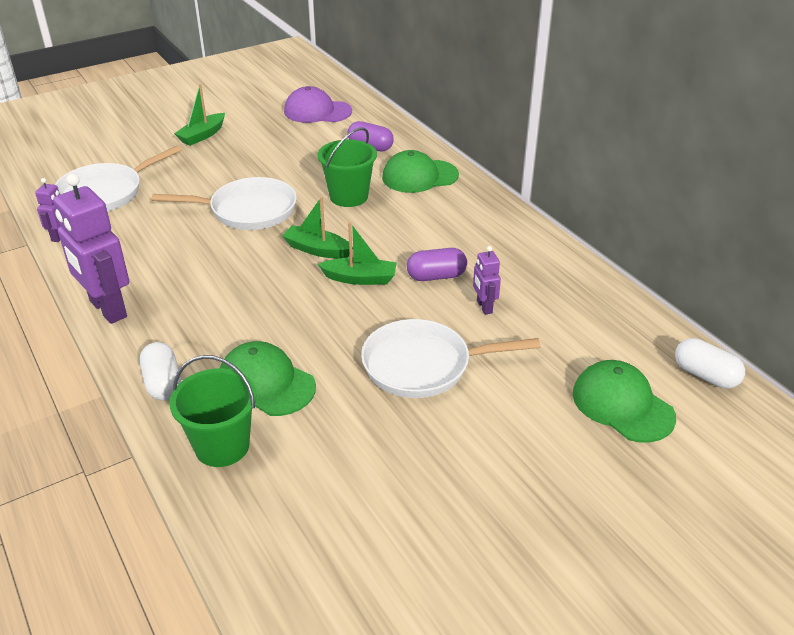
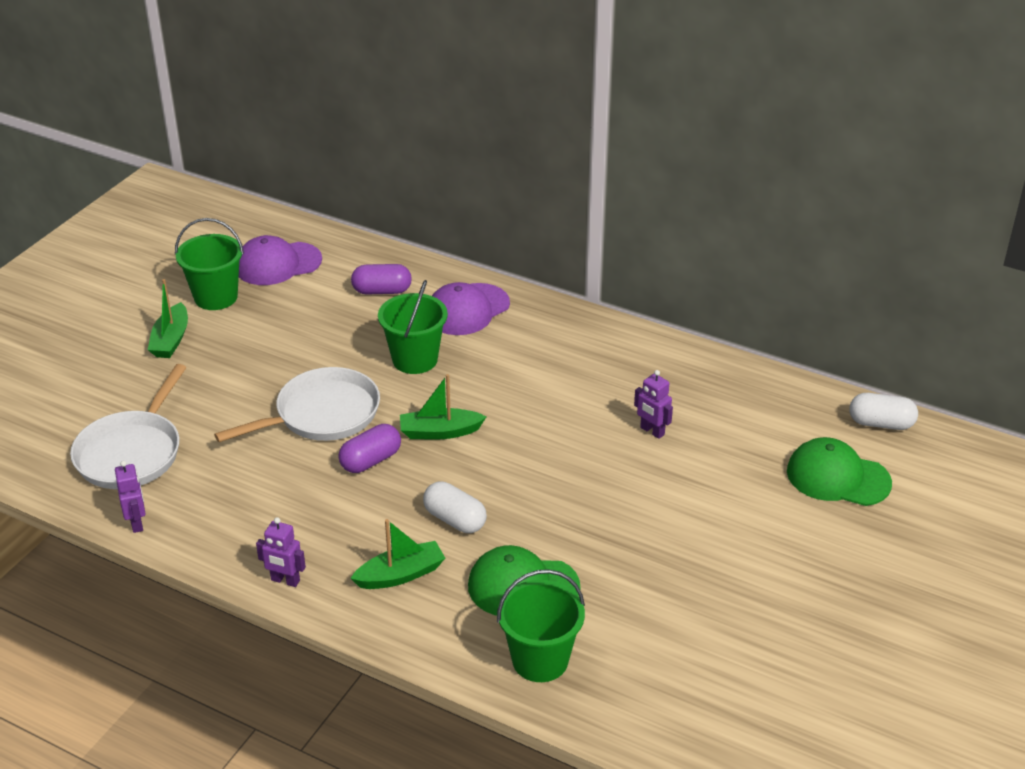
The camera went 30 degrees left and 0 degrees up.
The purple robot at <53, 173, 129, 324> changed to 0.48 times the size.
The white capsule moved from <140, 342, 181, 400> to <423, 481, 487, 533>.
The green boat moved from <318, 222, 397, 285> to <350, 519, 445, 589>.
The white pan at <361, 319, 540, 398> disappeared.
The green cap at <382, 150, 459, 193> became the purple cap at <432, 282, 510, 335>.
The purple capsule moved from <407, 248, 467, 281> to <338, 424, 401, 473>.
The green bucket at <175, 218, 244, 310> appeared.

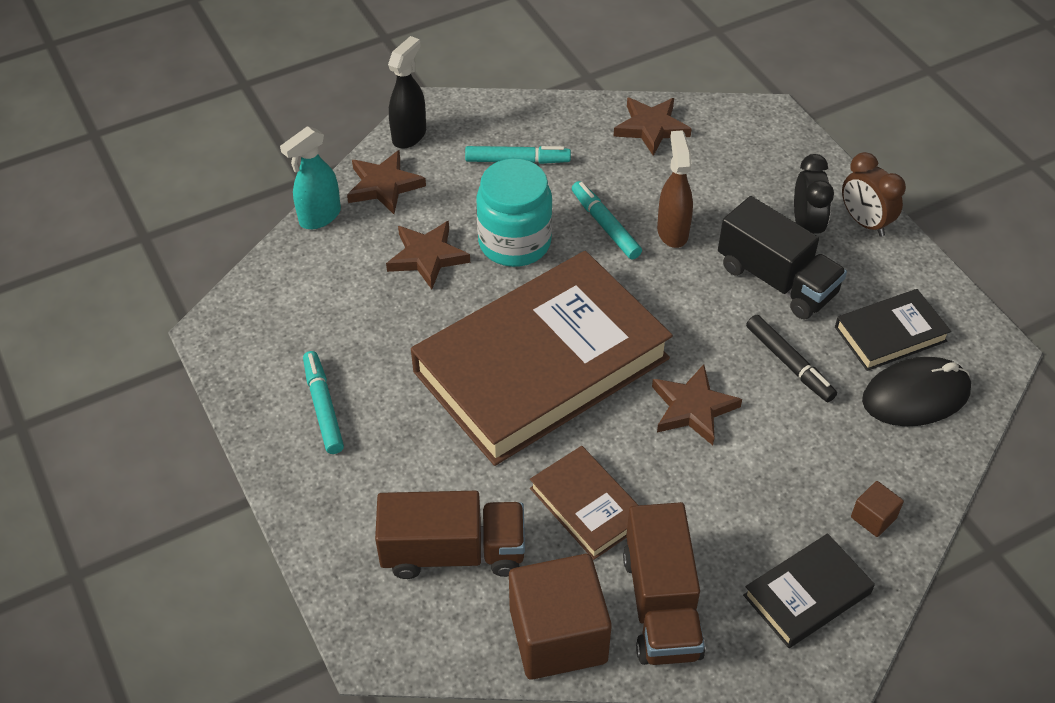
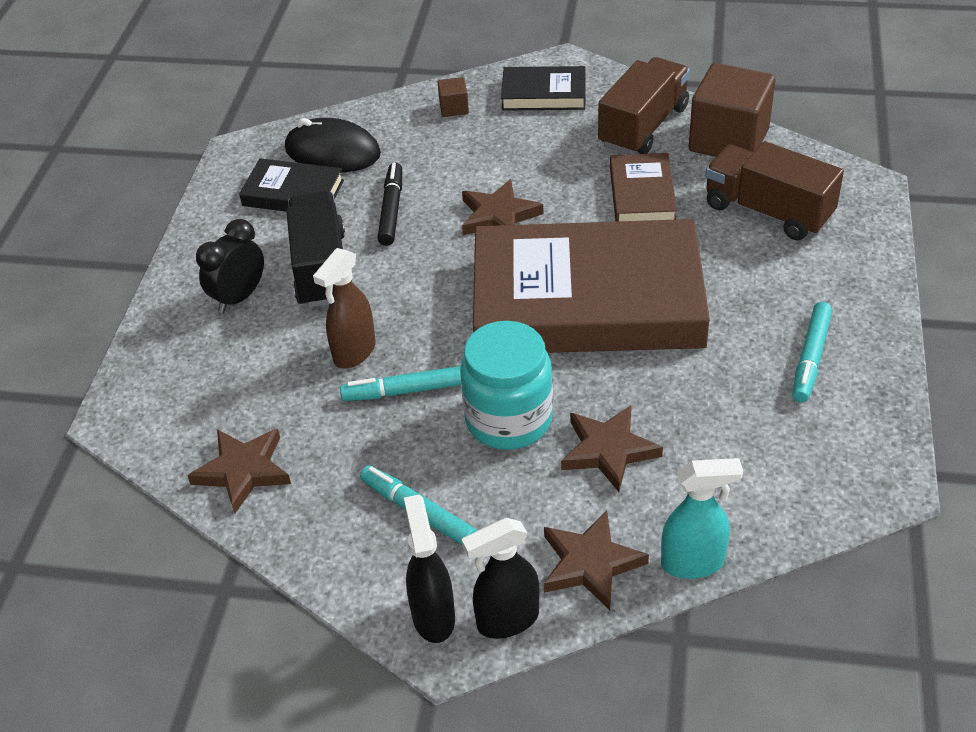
The camera went 140 degrees left and 5 degrees down.
The turquoise marker at <572, 181, 642, 259> turned 75 degrees clockwise.
The brown clock at <842, 152, 906, 237> disappeared.
The black spray bottle at <404, 494, 455, 643> appeared.

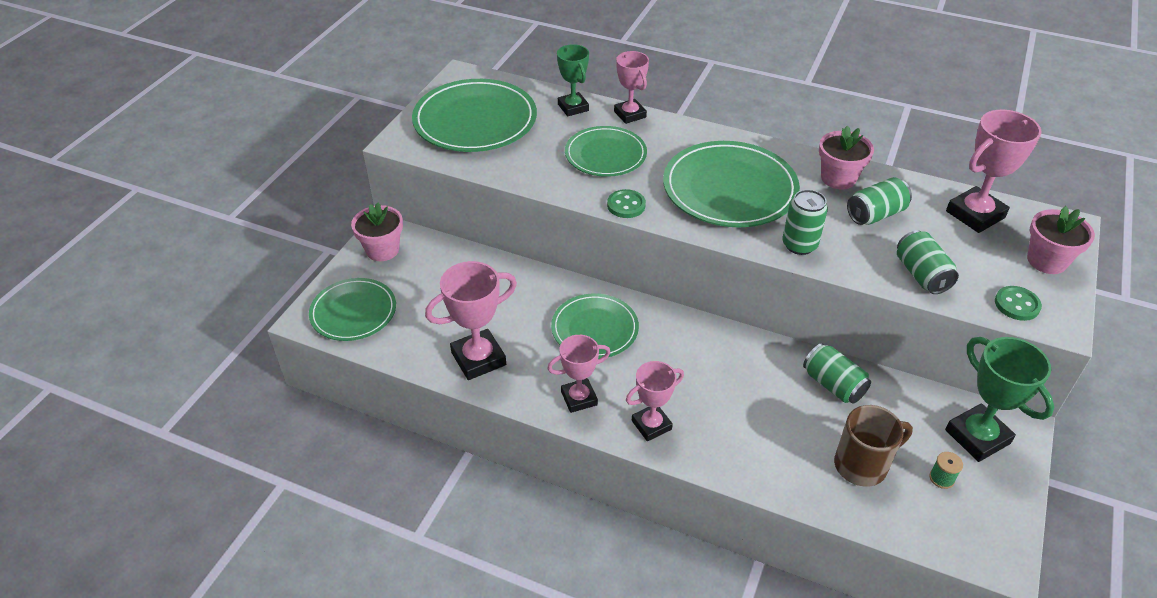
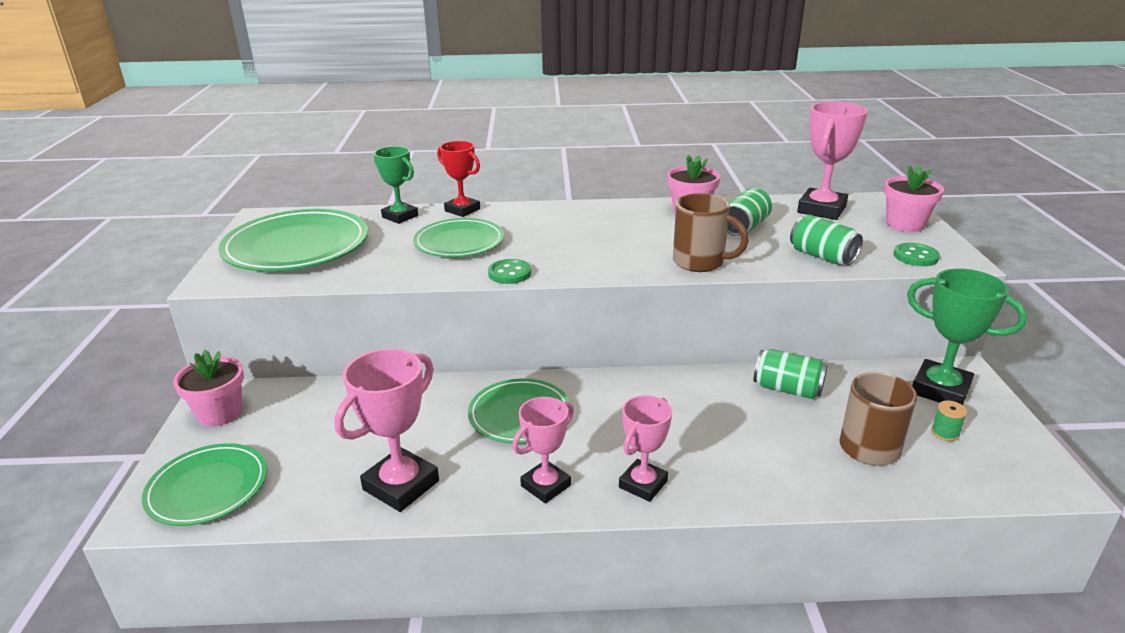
The camera went 25 degrees left and 15 degrees down.
The pink trophy at <614, 51, 649, 124> became the red trophy at <437, 141, 480, 217>.
The green plate at <663, 141, 800, 227> disappeared.
The green can at <782, 189, 828, 255> was replaced by the brown mug at <673, 193, 749, 272>.

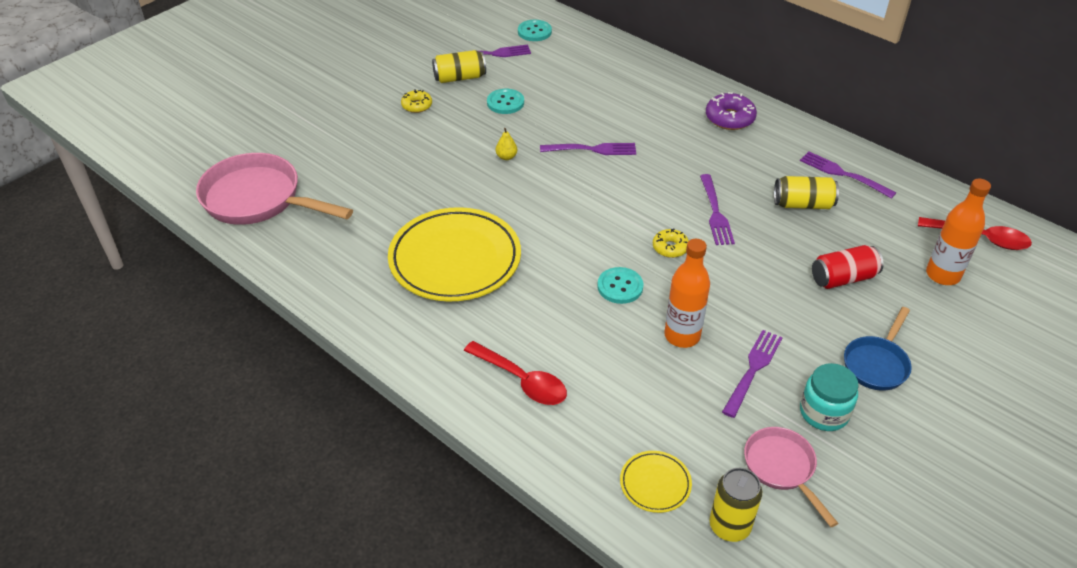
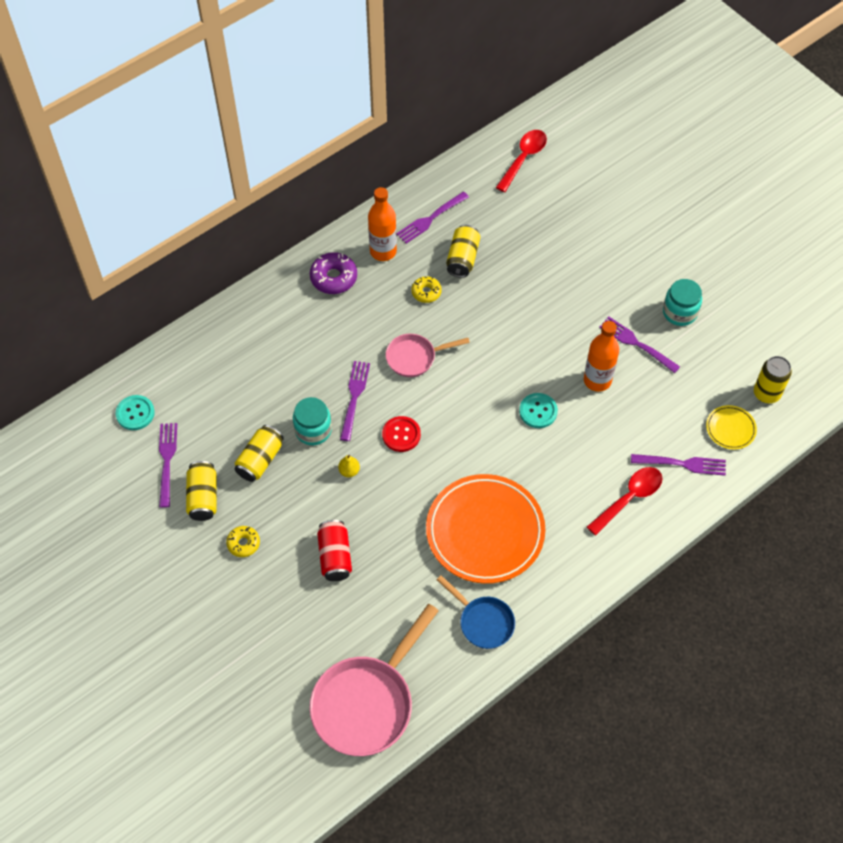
The camera went 80 degrees left and 15 degrees up.
The yellow plate at <388, 207, 521, 302> became the orange plate at <426, 474, 545, 584>.
The turquoise button at <487, 89, 524, 114> was replaced by the yellow can at <235, 425, 284, 482>.
The yellow donut moved from <653, 228, 689, 258> to <412, 276, 442, 303>.
The purple fork moved from <700, 174, 735, 245> to <631, 454, 726, 476>.
The pink pan moved from <744, 427, 838, 527> to <386, 334, 470, 377>.
The red can moved from <812, 245, 884, 289> to <317, 520, 352, 581>.
The blue pan moved from <844, 307, 912, 391> to <437, 575, 515, 649>.
The orange bottle moved from <926, 179, 991, 285> to <368, 187, 397, 261>.
The turquoise jar at <293, 397, 332, 445> appeared.
The red button at <382, 416, 421, 452> appeared.

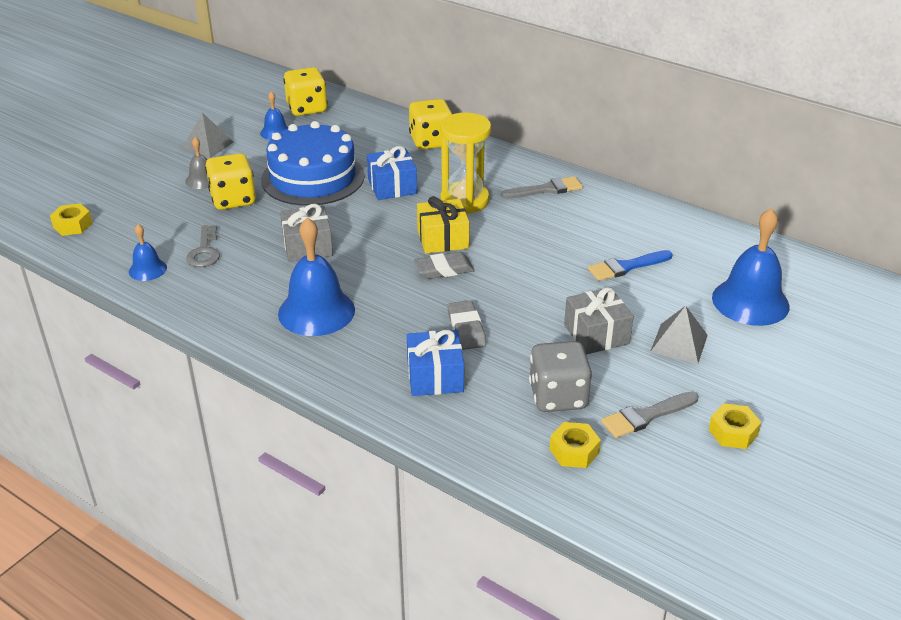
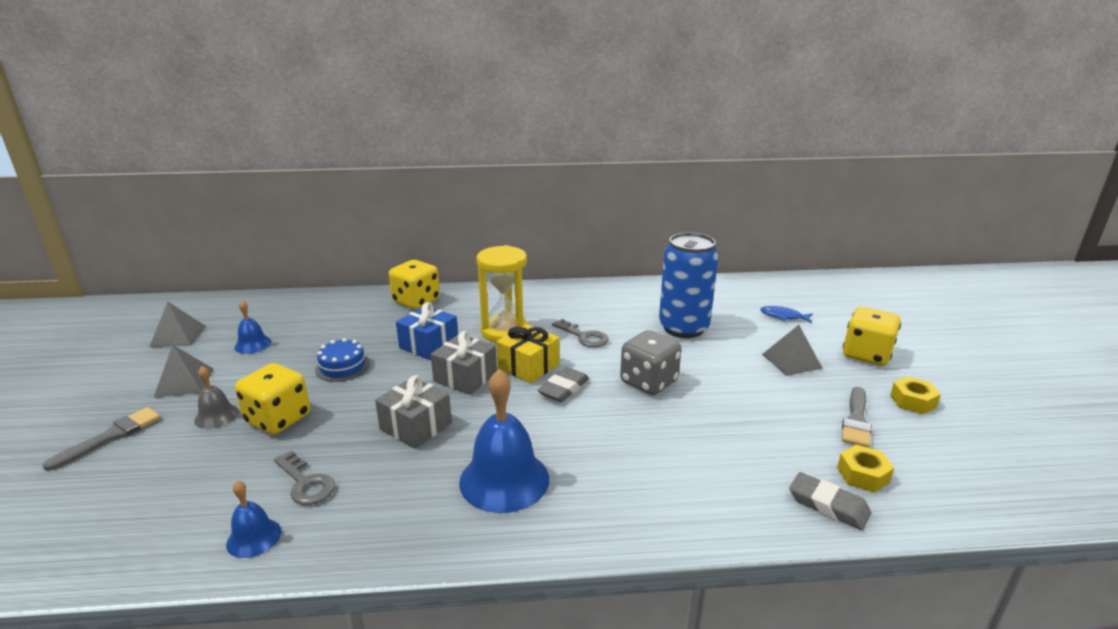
The camera went 40 degrees left and 10 degrees down.
The yellow nut at <50, 204, 92, 236> disappeared.
The blue cake at <261, 121, 365, 206> changed to 0.47 times the size.
The yellow dice moved from <283, 67, 327, 116> to <843, 307, 901, 366>.
The blue gift at <407, 330, 464, 396> disappeared.
The grey eraser moved from <447, 300, 486, 350> to <789, 472, 871, 530>.
The grey brush moved from <501, 176, 583, 198> to <42, 407, 161, 471>.
The grey dice moved from <529, 341, 592, 412> to <620, 330, 681, 395>.
The grey gift moved from <564, 287, 634, 355> to <431, 331, 497, 395>.
The blue brush at <588, 250, 673, 281> was replaced by the blue can at <659, 232, 718, 338>.
The blue bell at <712, 208, 790, 326> was replaced by the blue fish at <760, 306, 813, 323>.
The grey pyramid at <149, 301, 206, 347> appeared.
The grey key at <552, 319, 609, 347> appeared.

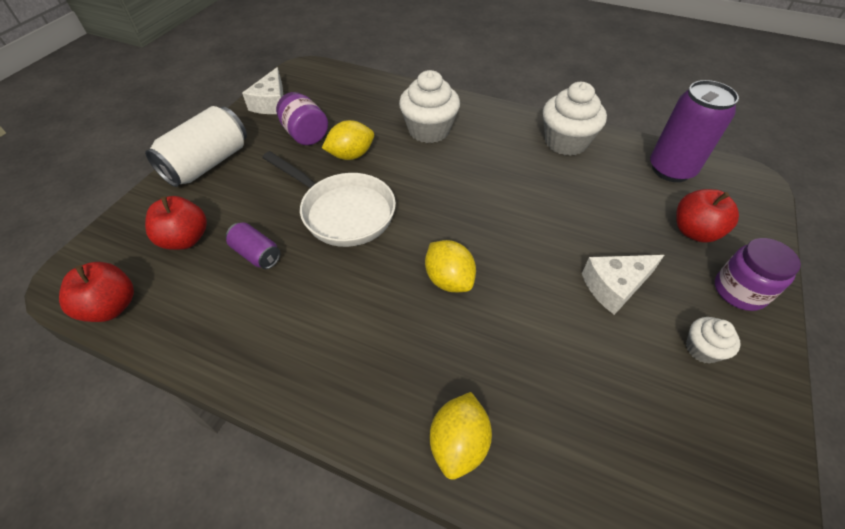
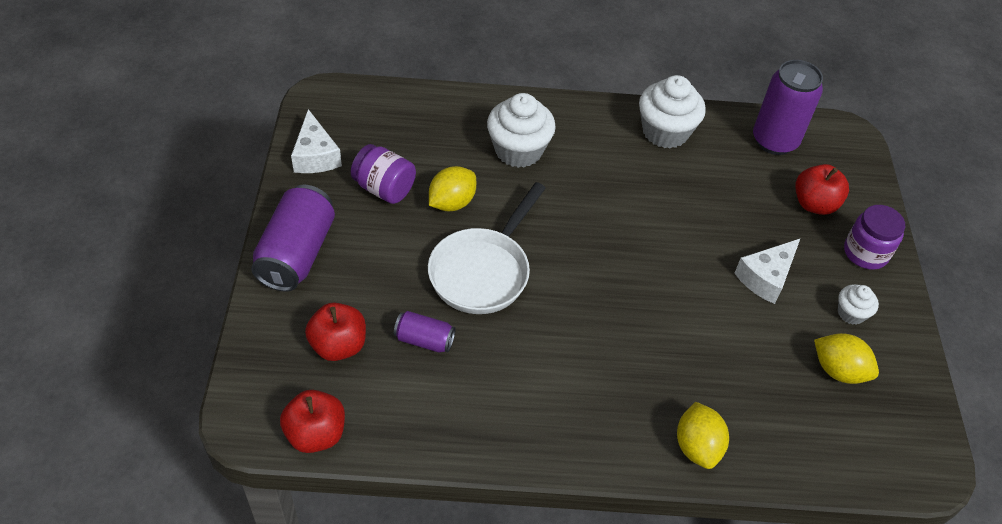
The camera went 25 degrees left and 0 degrees up.
The white can at <145, 106, 247, 187> became the purple can at <251, 185, 335, 292>.
The white pan at <262, 151, 396, 247> turned 105 degrees clockwise.
The yellow lemon moved from <425, 240, 476, 292> to <814, 333, 879, 384>.

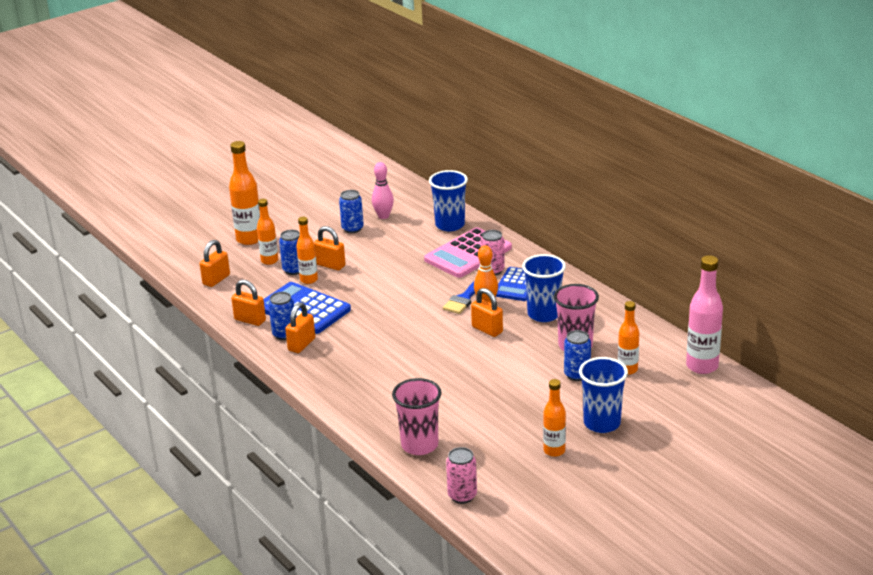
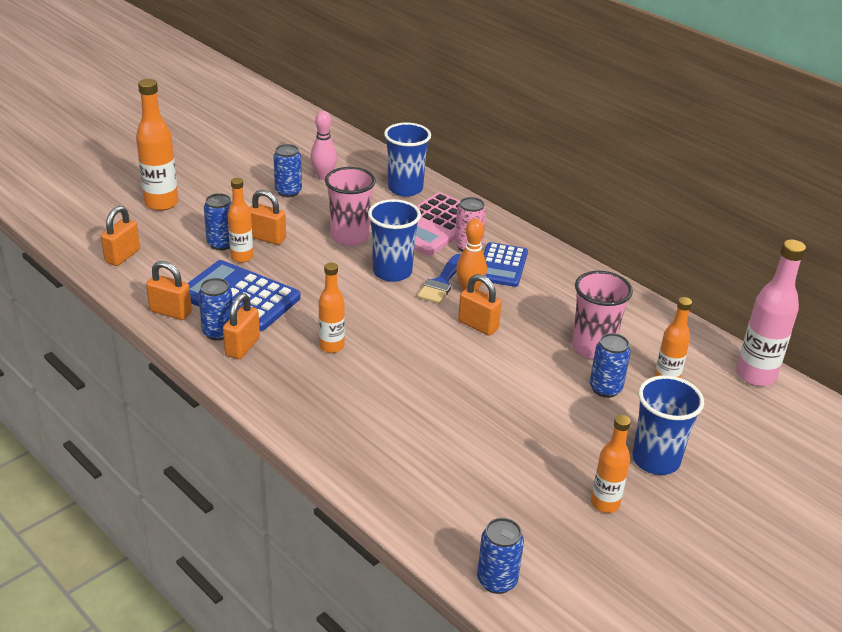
The camera went 10 degrees left and 5 degrees up.
The orange bottle moved from <257, 199, 278, 265> to <319, 262, 345, 353>.
The pink cup moved from <392, 378, 442, 455> to <325, 167, 376, 246>.
The pink can at <446, 447, 477, 504> became the blue can at <477, 518, 524, 594>.
The blue cup moved from <522, 254, 566, 322> to <368, 199, 421, 282>.

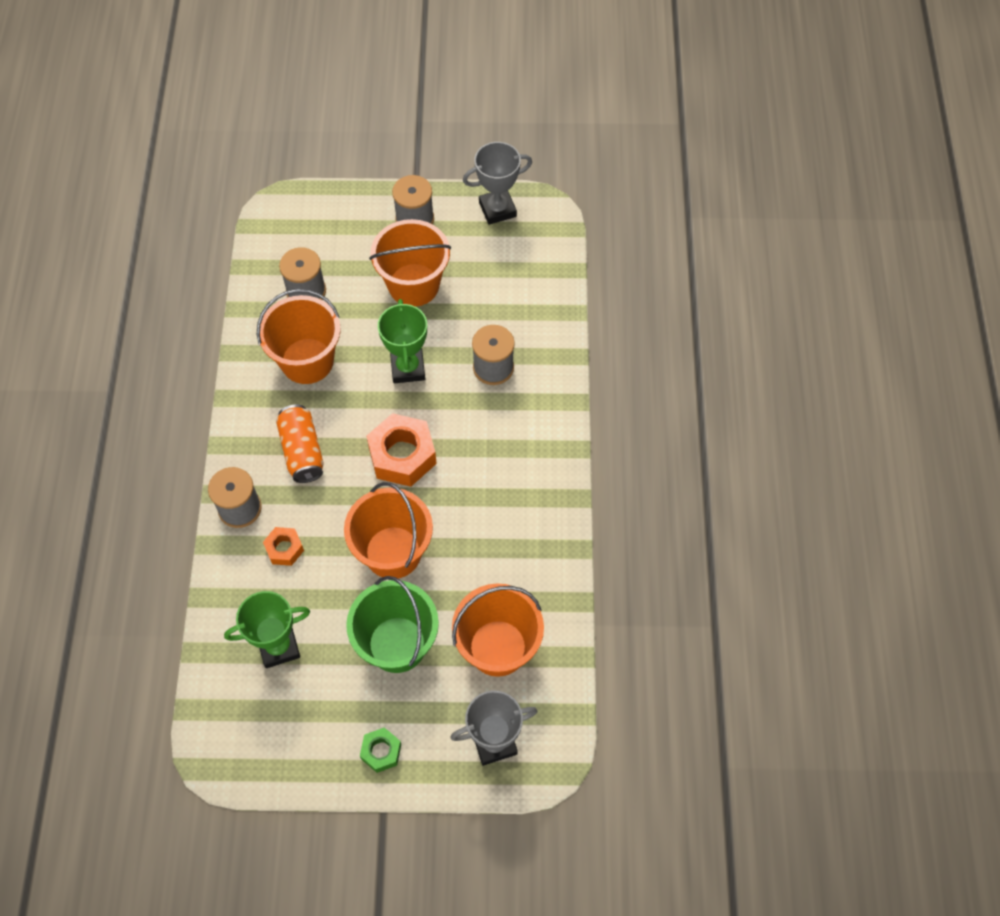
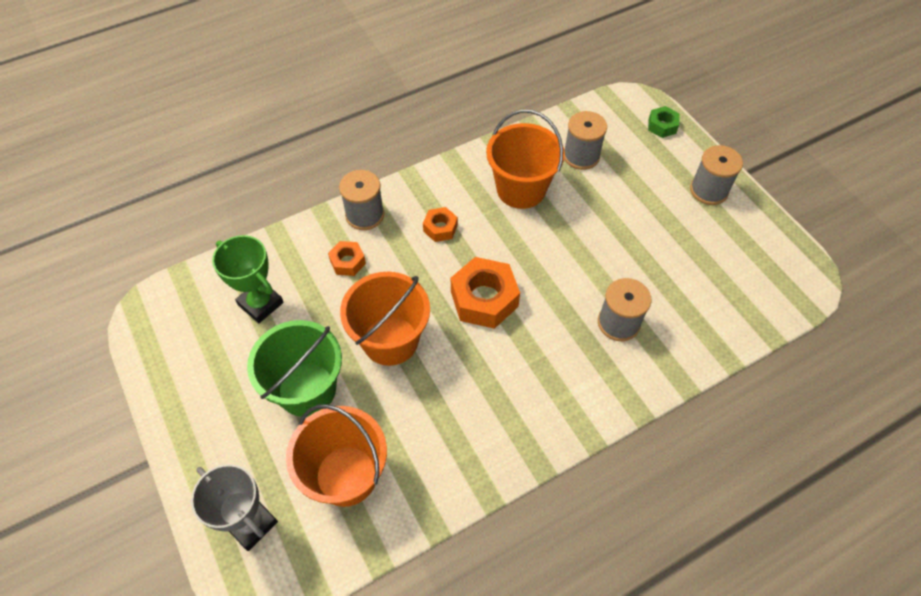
The camera went 60 degrees right and 5 degrees down.
The orange can at <276, 404, 324, 483> was replaced by the orange nut at <423, 207, 458, 242>.
The green nut moved from <360, 727, 401, 773> to <648, 106, 680, 138>.
The orange bucket at <369, 219, 451, 307> disappeared.
The green trophy at <378, 299, 427, 383> disappeared.
The grey trophy at <463, 142, 532, 225> disappeared.

